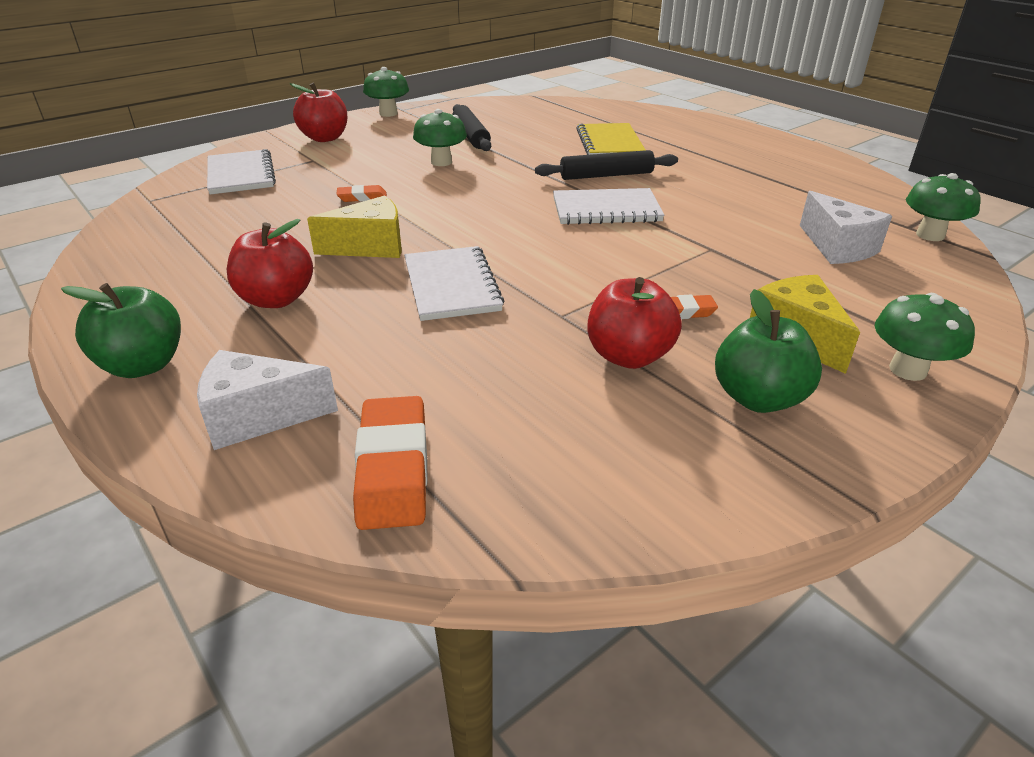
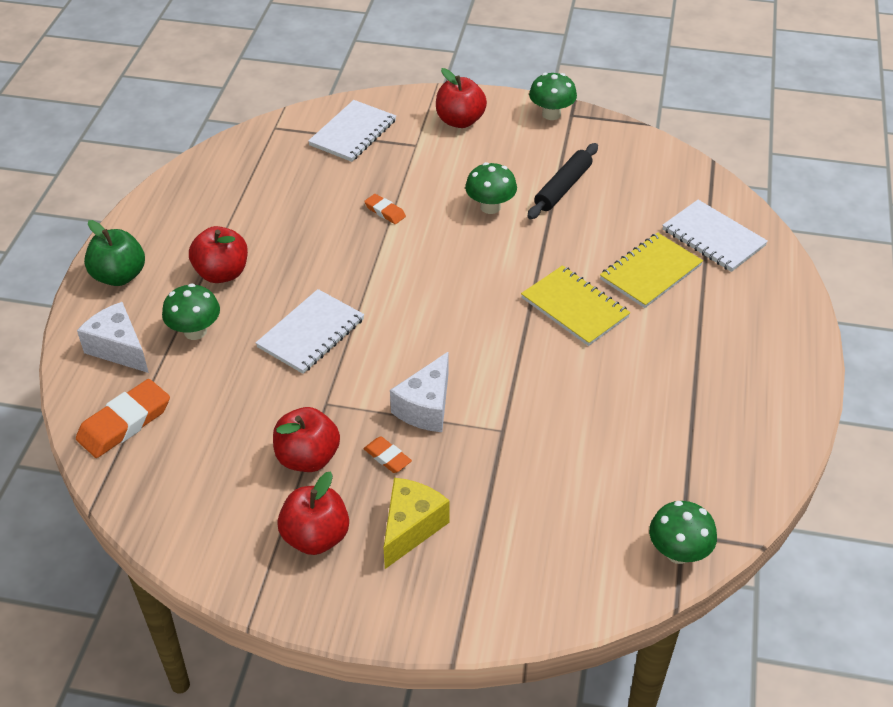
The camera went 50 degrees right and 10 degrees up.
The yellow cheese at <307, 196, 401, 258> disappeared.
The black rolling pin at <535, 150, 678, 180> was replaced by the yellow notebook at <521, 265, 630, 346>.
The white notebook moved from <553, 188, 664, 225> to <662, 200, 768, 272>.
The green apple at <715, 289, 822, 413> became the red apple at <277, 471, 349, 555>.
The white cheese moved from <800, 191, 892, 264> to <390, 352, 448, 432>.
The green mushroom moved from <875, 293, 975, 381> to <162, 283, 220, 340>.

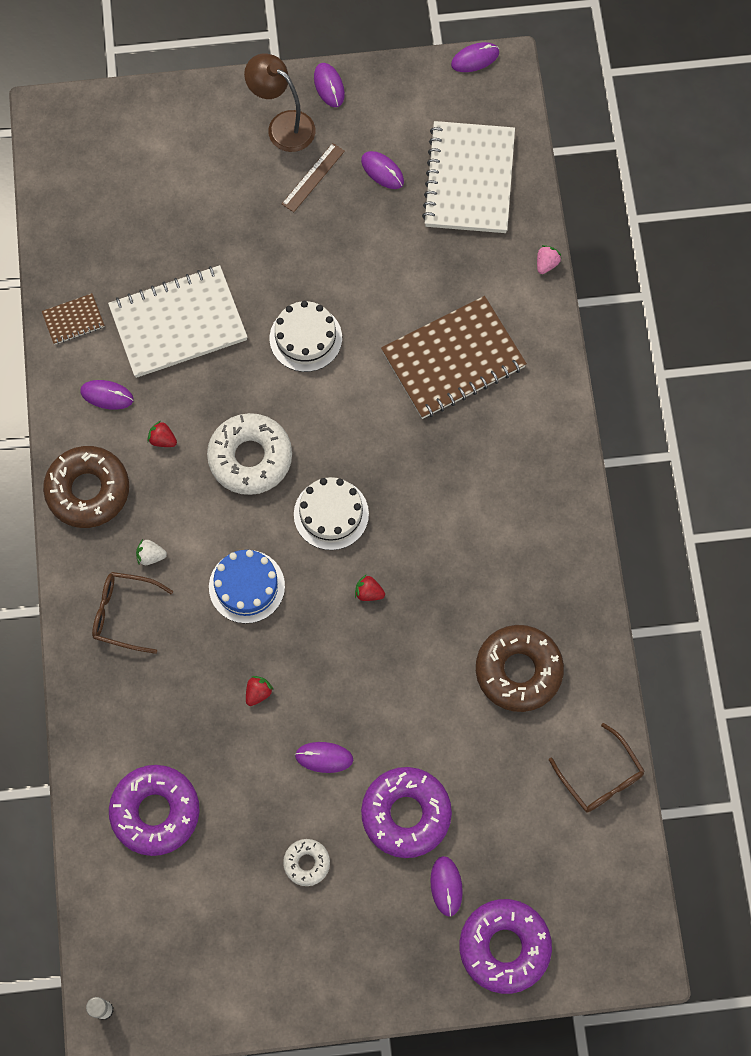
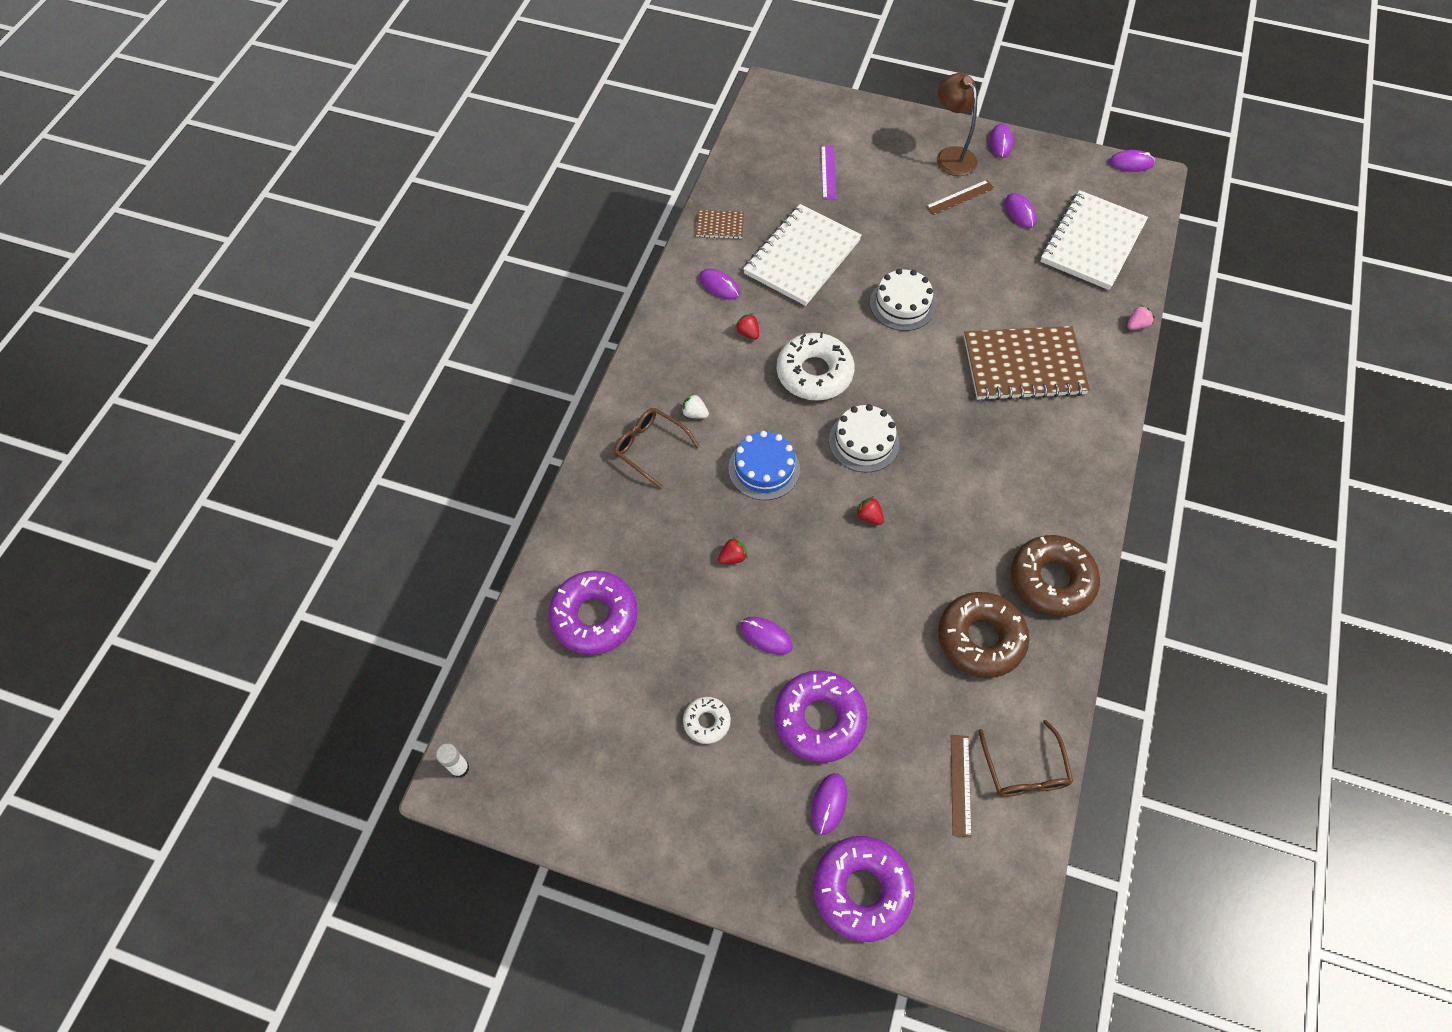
The camera went 25 degrees right and 10 degrees down.
The brown donut moved from <43, 446, 129, 528> to <1011, 535, 1100, 617>.
The white notebook at <108, 265, 248, 378> turned 60 degrees counterclockwise.
The purple ruler at <821, 145, 836, 199> appeared.
The brown ruler at <951, 735, 972, 837> appeared.

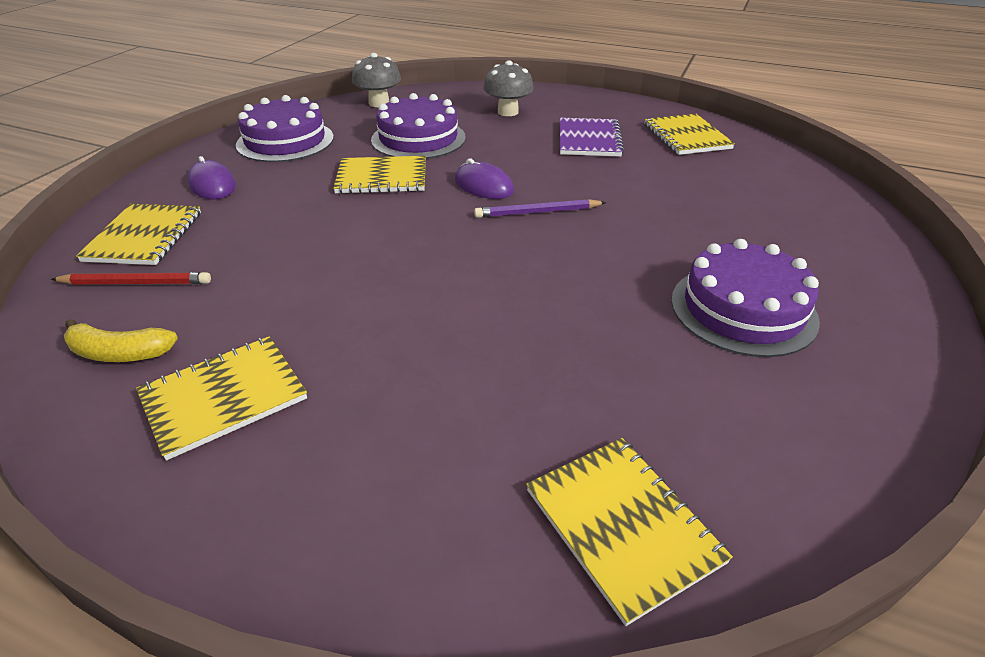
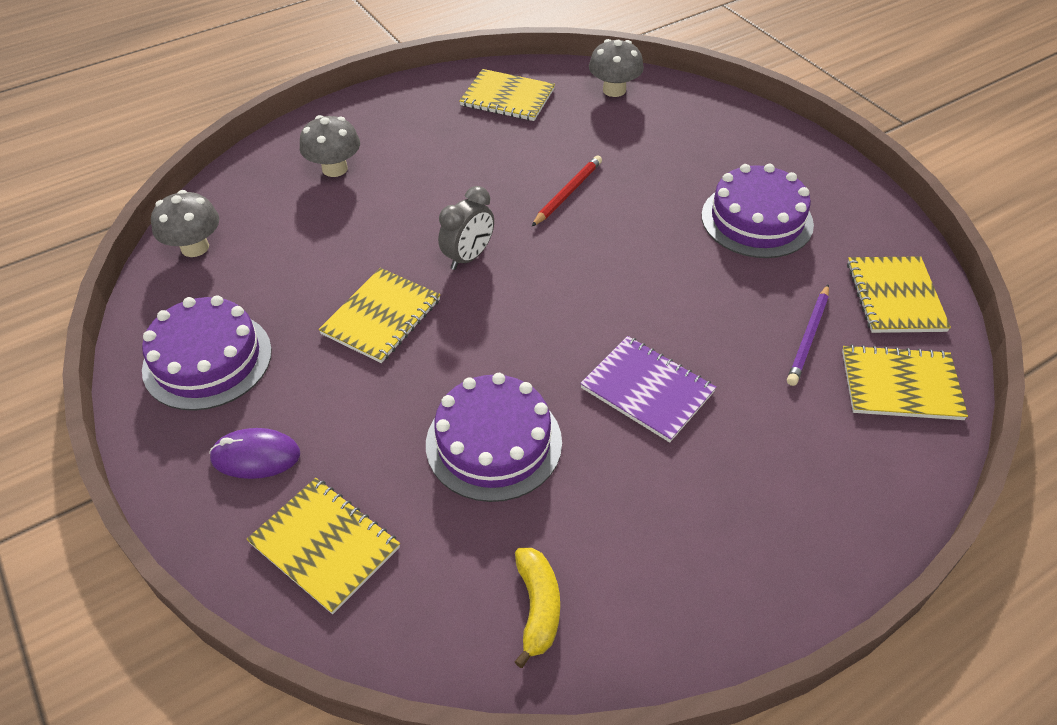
The camera went 55 degrees left and 10 degrees up.
The red pencil moved from <51, 272, 211, 285> to <531, 155, 602, 227>.
The yellow banana at <64, 319, 178, 362> turned 45 degrees counterclockwise.
The yellow notebook moved from <136, 336, 307, 461> to <847, 256, 951, 333>.
The purple cake moved from <371, 93, 466, 159> to <426, 373, 562, 502>.
The purple mouse at <455, 159, 514, 199> was replaced by the grey clock at <438, 186, 494, 270>.
The purple pencil moved from <474, 199, 606, 218> to <787, 285, 829, 386>.
The purple notebook moved from <560, 118, 624, 157> to <580, 336, 716, 442>.
The grey mushroom at <589, 39, 644, 97> appeared.

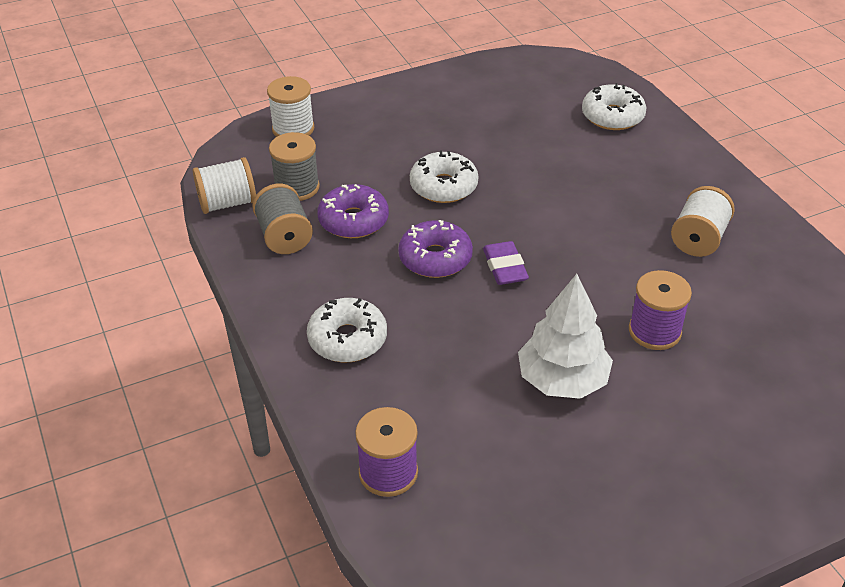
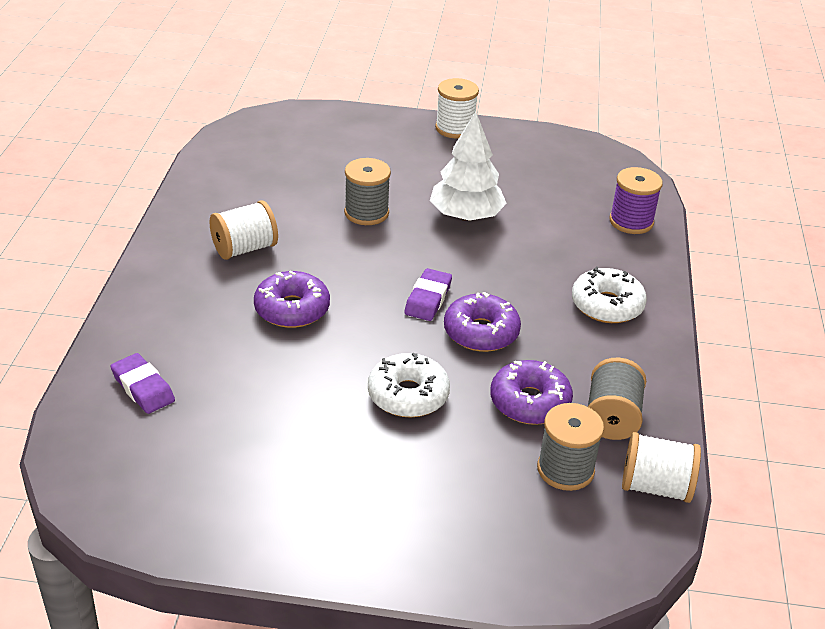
The camera went 150 degrees left and 5 degrees down.
The white spool moved from <267, 76, 314, 137> to <435, 78, 479, 139>.
The white donut at <582, 83, 646, 130> was replaced by the purple eraser at <111, 353, 175, 414>.
The purple spool at <629, 270, 692, 350> became the grey spool at <344, 158, 391, 225>.
The purple donut at <254, 271, 330, 328> appeared.

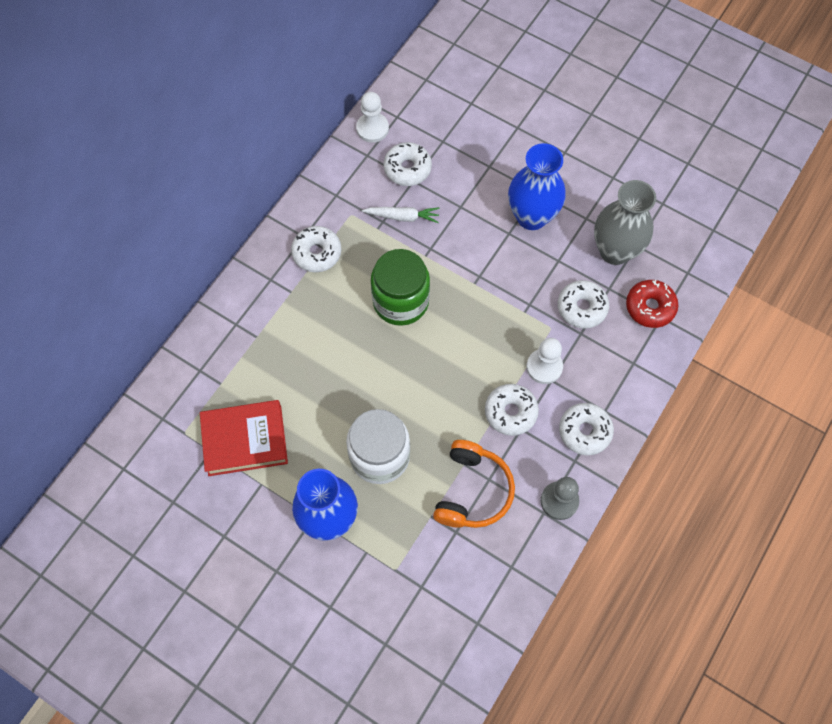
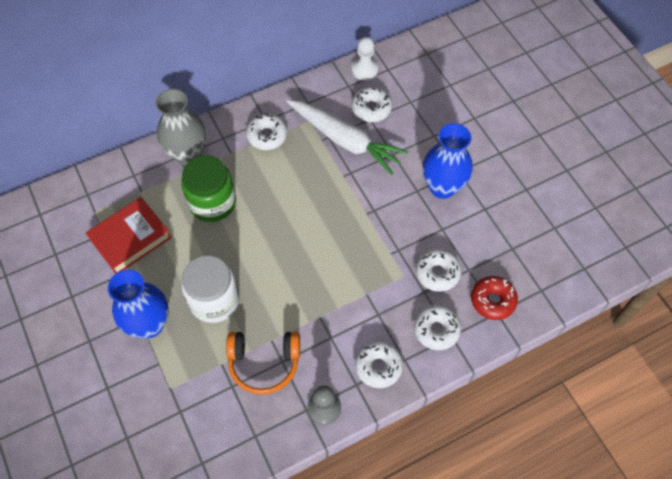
The camera went 30 degrees right and 5 degrees down.
The red book at <200, 400, 288, 476> turned 60 degrees counterclockwise.
The white carrot at <362, 207, 440, 223> changed to 2.08 times the size.
The green jar moved from <371, 249, 430, 326> to <181, 155, 236, 222>.
The orange headphones at <433, 440, 515, 528> turned 45 degrees clockwise.
The white donut moved from <485, 384, 539, 436> to <414, 305, 461, 350>.
The white pawn at <527, 338, 563, 384> disappeared.
The grey vase moved from <594, 180, 656, 265> to <155, 89, 206, 165>.

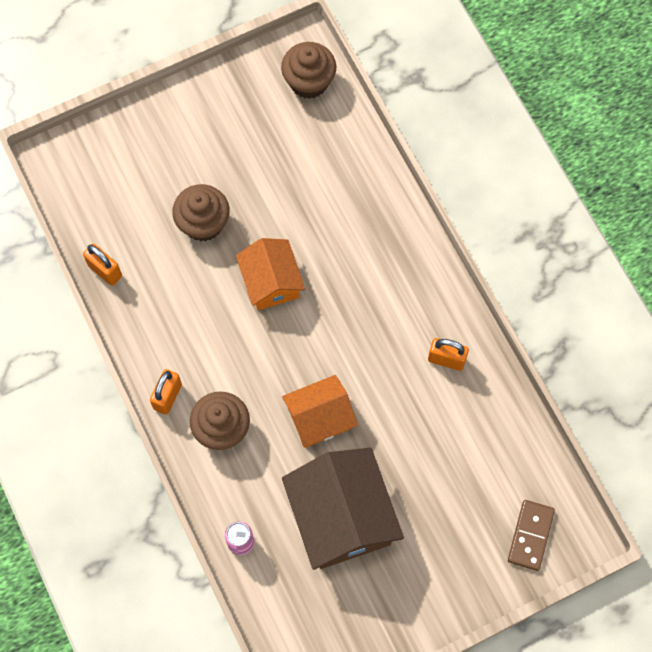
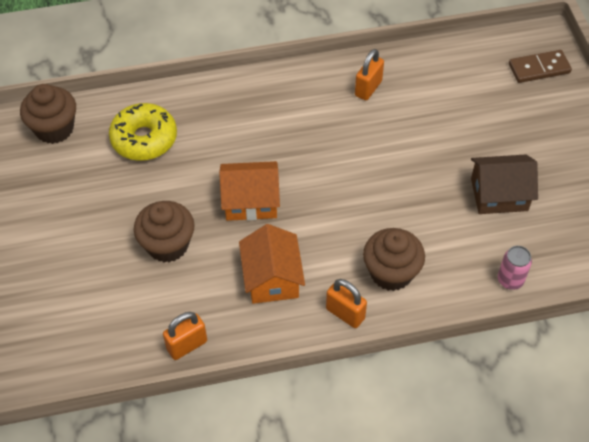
The camera went 75 degrees left and 15 degrees down.
The orange house moved from <282, 375, 358, 448> to <239, 224, 305, 304>.
The brown house at <282, 448, 404, 570> changed to 0.62 times the size.
The brown domino at <508, 500, 555, 571> turned 45 degrees counterclockwise.
The yellow donut at <109, 103, 177, 161> appeared.

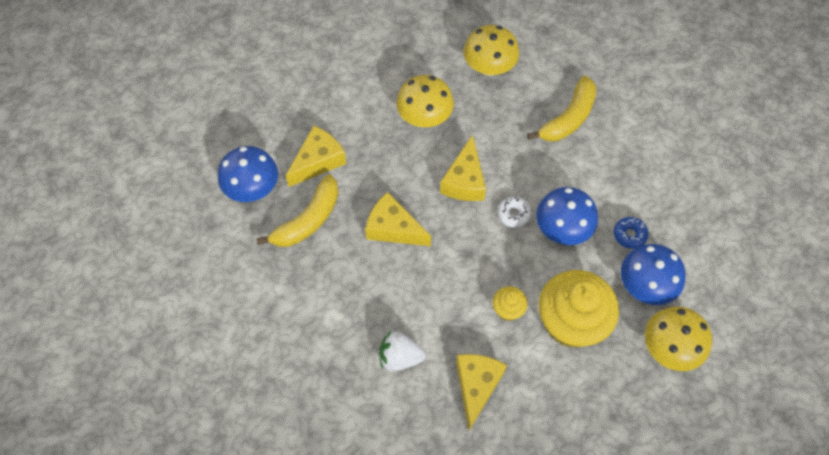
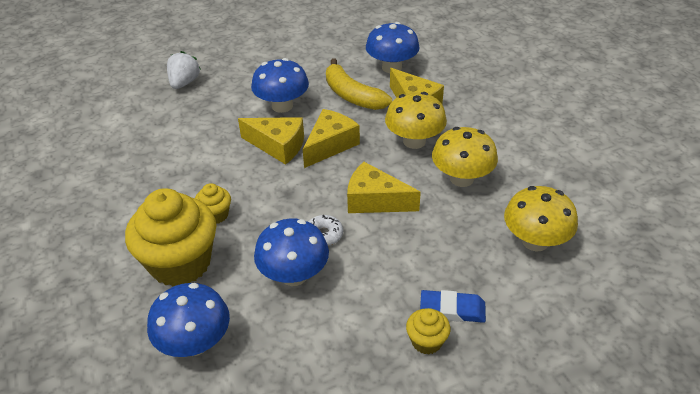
The camera went 100 degrees right and 20 degrees down.
The white strawberry moved from <379, 331, 426, 371> to <167, 51, 201, 89>.
The yellow cheese moved from <456, 354, 507, 431> to <238, 117, 304, 165>.
The yellow banana at <527, 75, 597, 141> was replaced by the blue eraser at <420, 290, 486, 323>.
The blue donut at <614, 217, 648, 249> disappeared.
The yellow mushroom moved from <645, 307, 712, 371> to <385, 92, 447, 149>.
The blue mushroom at <251, 58, 309, 113> appeared.
The yellow cupcake at <406, 308, 451, 354> appeared.

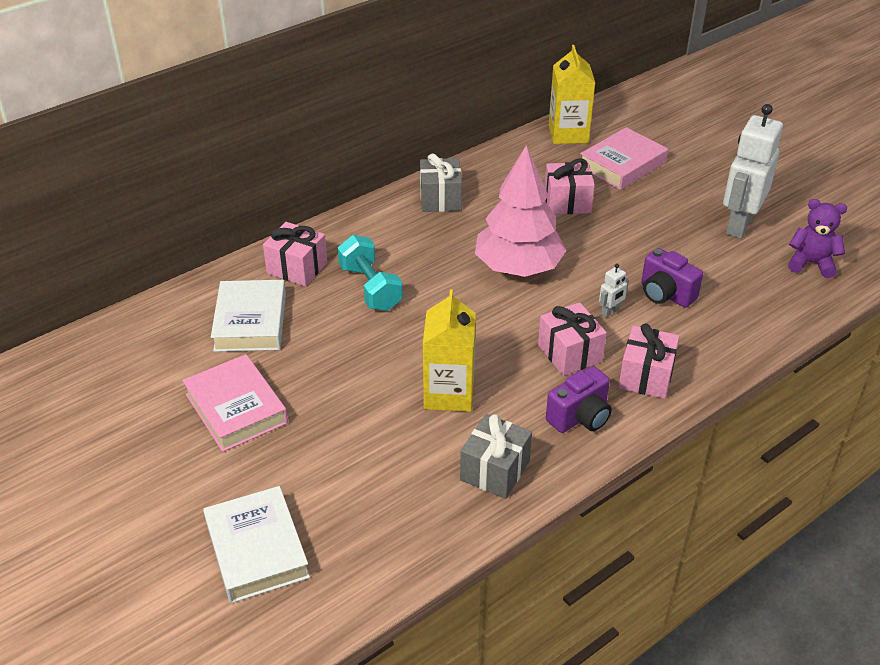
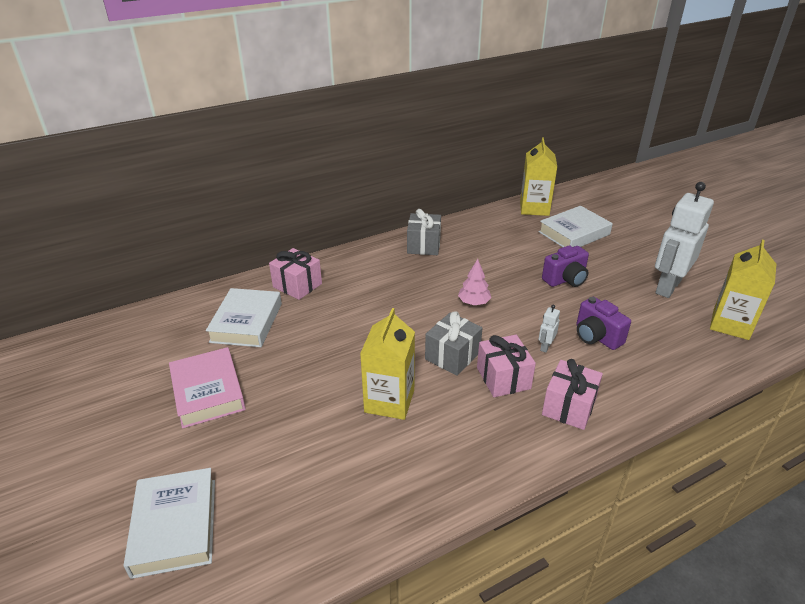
The camera went 10 degrees right and 5 degrees down.
The turquoise dumbbell at <337, 235, 403, 311> disappeared.
The grey gift moved from <460, 414, 532, 499> to <425, 311, 483, 376>.
The pink tree at <475, 145, 567, 277> changed to 0.44 times the size.
The pink gift at <545, 159, 595, 214> disappeared.
The purple camera moved from <546, 366, 612, 433> to <542, 245, 589, 287>.
The pink book at <580, 127, 668, 190> became the white book at <539, 206, 613, 247>.
The white robot at <599, 264, 629, 318> turned 150 degrees clockwise.
The purple teddy bear at <788, 199, 847, 278> was replaced by the yellow carton at <710, 240, 776, 340>.

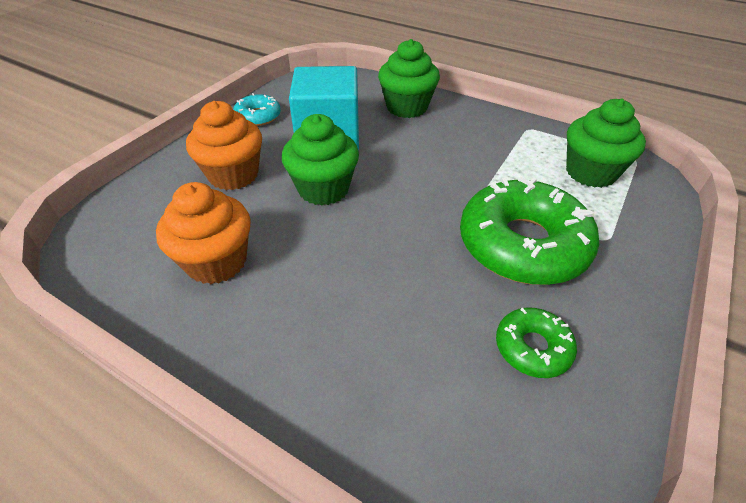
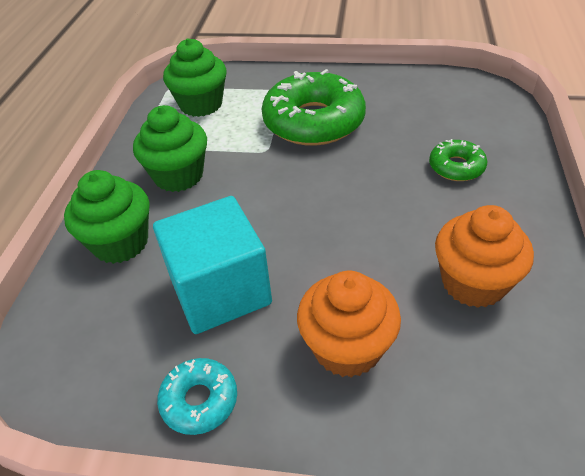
The camera went 110 degrees left and 0 degrees up.
The green cupcake moved from <282, 114, 359, 206> to <133, 105, 207, 192>.
The green donut moved from <496, 307, 577, 378> to <429, 139, 487, 181>.

